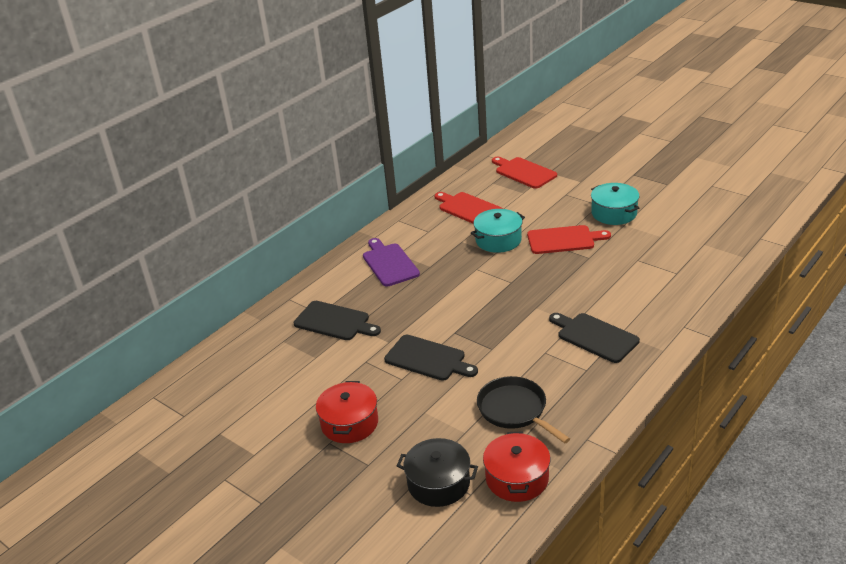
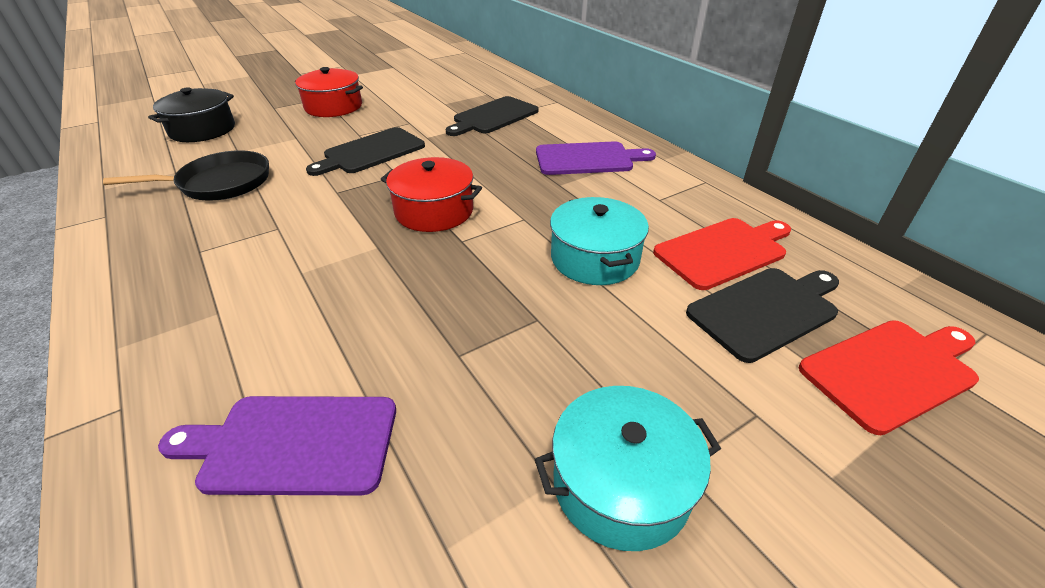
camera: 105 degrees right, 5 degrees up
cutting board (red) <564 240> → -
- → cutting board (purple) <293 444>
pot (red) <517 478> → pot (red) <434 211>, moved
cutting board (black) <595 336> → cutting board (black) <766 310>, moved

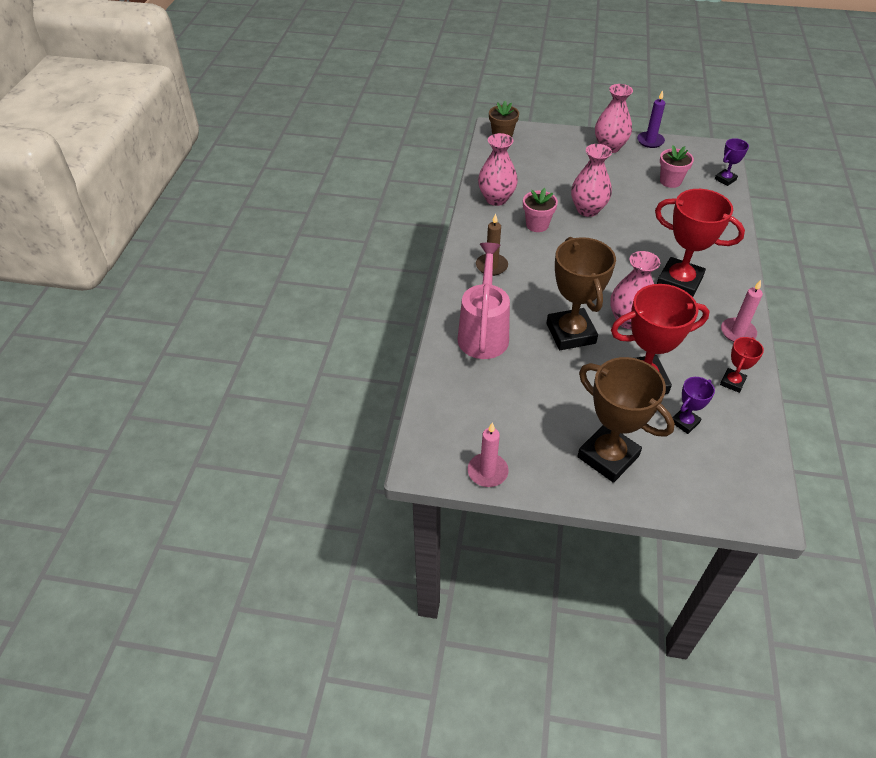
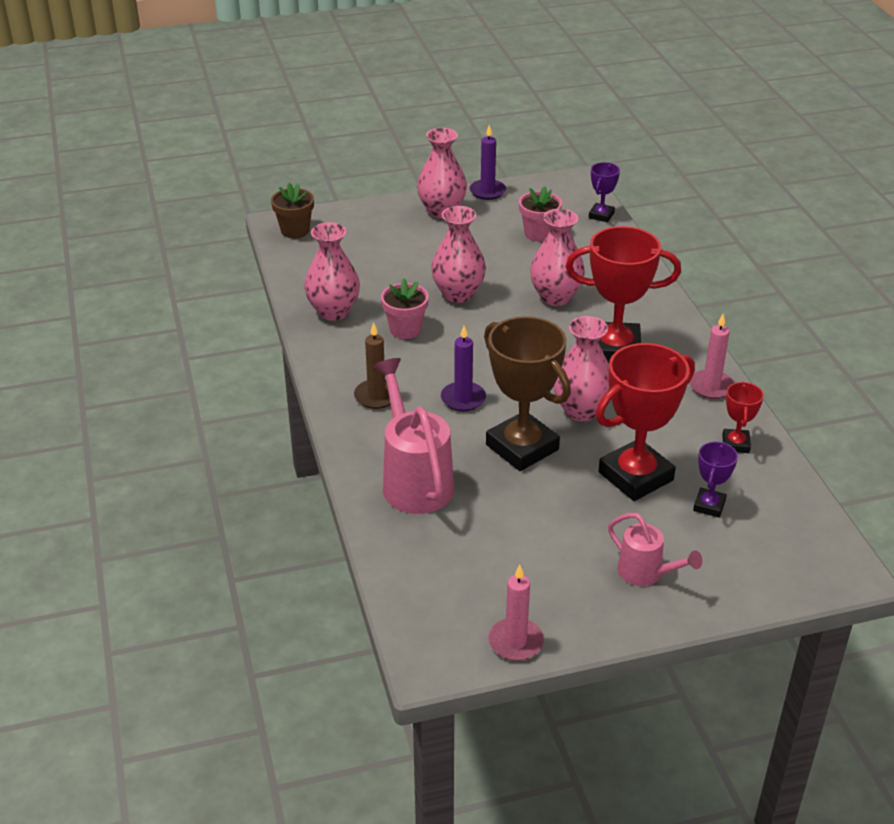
camera: 25 degrees left, 10 degrees down
- → candle (purple) <463 399>
- → vase (pink) <555 297>
trophy (brown) <608 456> → watering can (pink) <646 574>

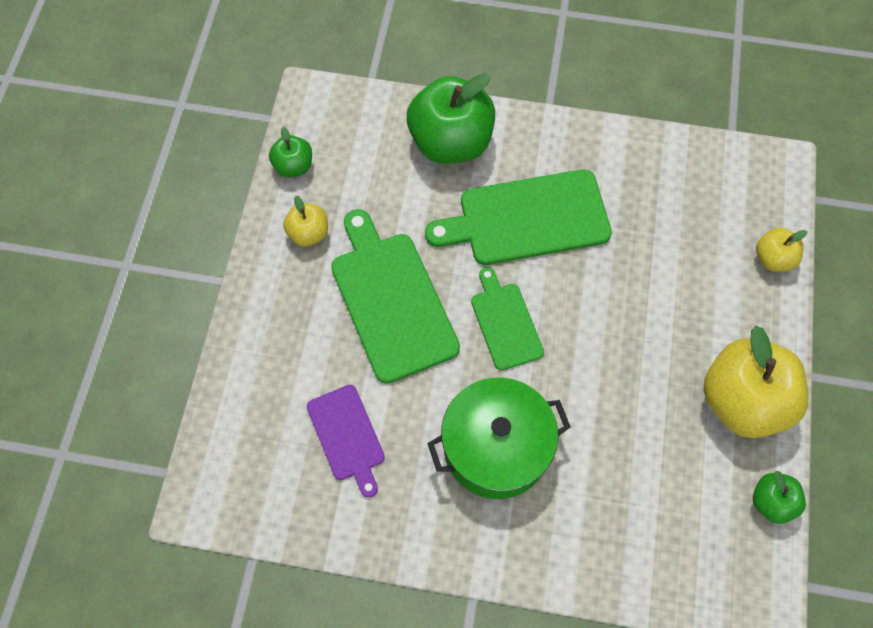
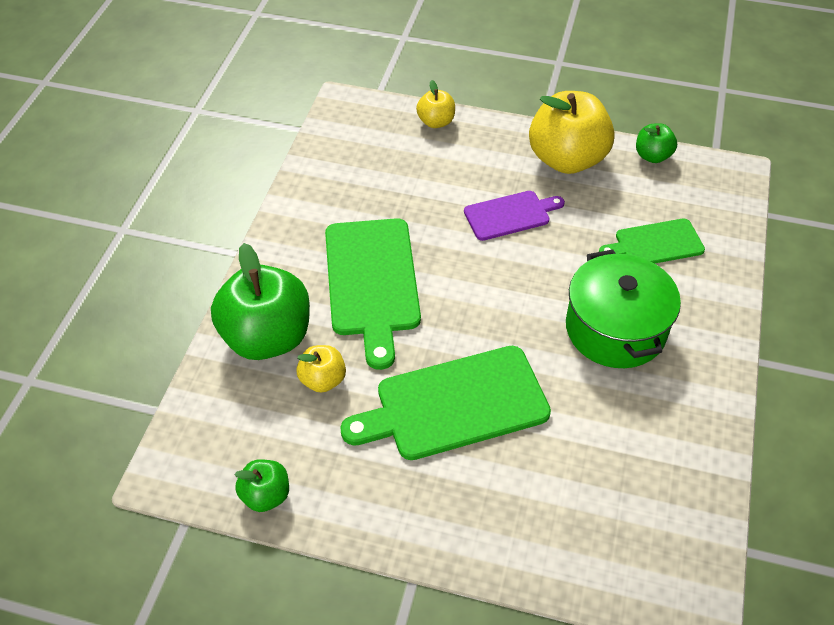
camera: 85 degrees left, 15 degrees down
apple (yellow) <308 233> → apple (yellow) <323 380>, moved
cutting board (purple) <347 436> → cutting board (purple) <510 215>, moved
cutting board (green) <505 322> → cutting board (green) <655 244>, moved

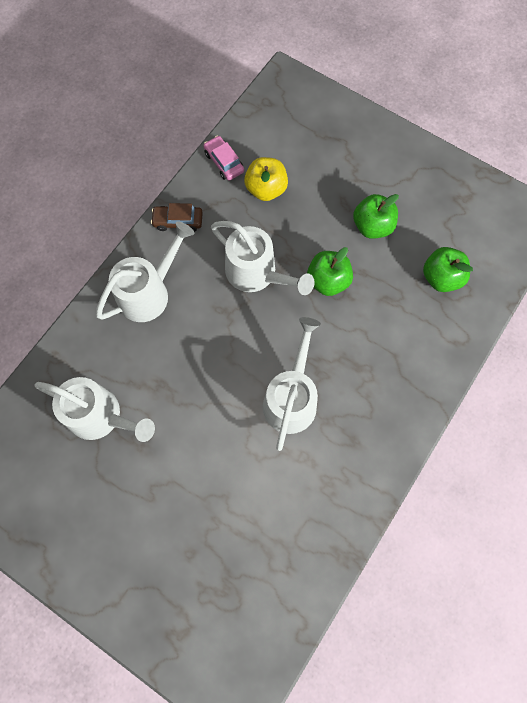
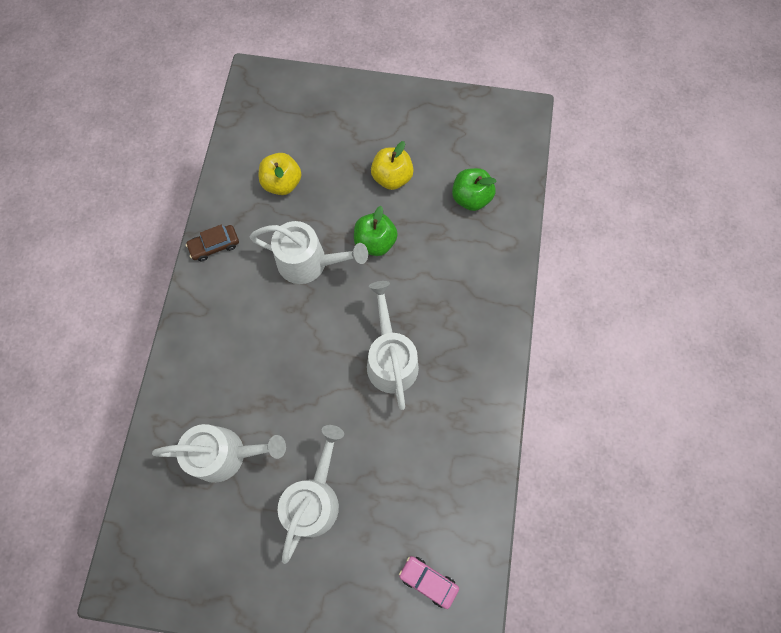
camera: 25 degrees left, 0 degrees up
watering can (white) <149 292> → watering can (white) <314 497>, moved
car (pink) <224 162> → car (pink) <428 581>, moved
apple (green) <372 226> → apple (yellow) <392 177>

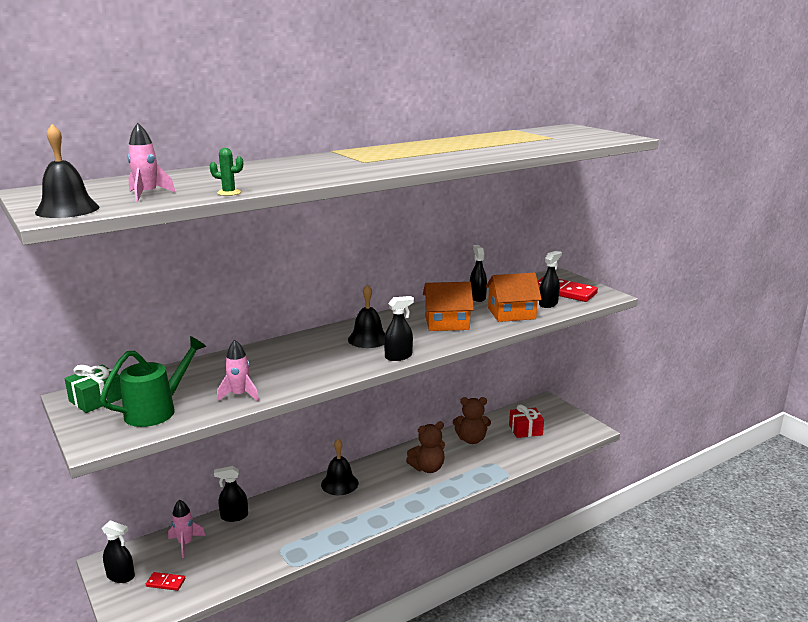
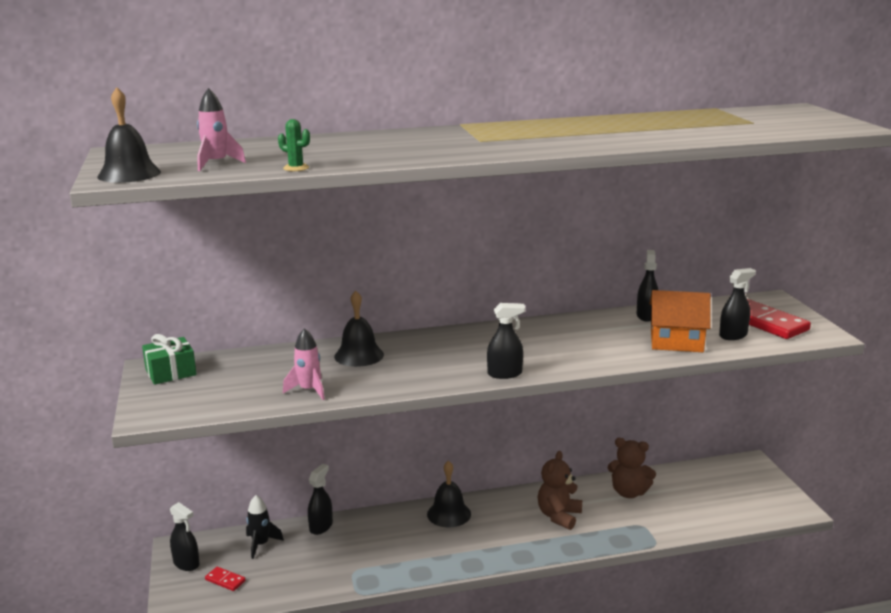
camera: 20 degrees right, 0 degrees up
watering can (green) <157 410> → -
house (orange) <447 323> → -
gift (red) <525 430> → -
bell (black) <368 339> → bell (black) <359 355>, moved
rocket (pink) <185 543> → rocket (black) <261 544>
spray bottle (black) <234 516> → spray bottle (black) <321 526>, 105 degrees clockwise
teddy bear (brown) <427 468> → teddy bear (brown) <559 516>, 120 degrees clockwise

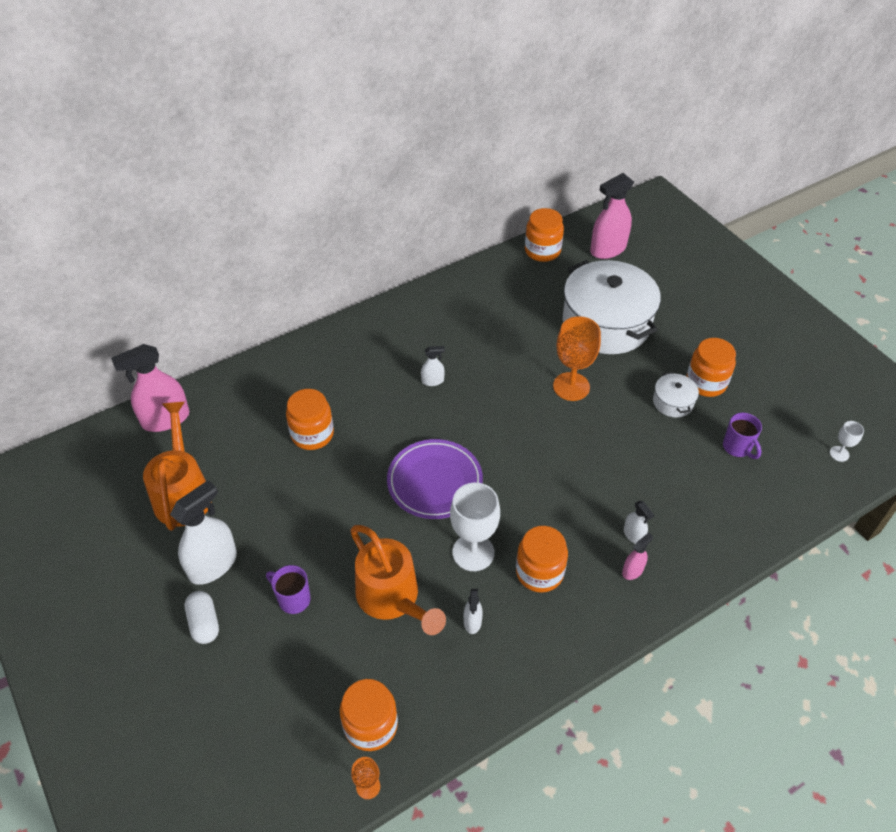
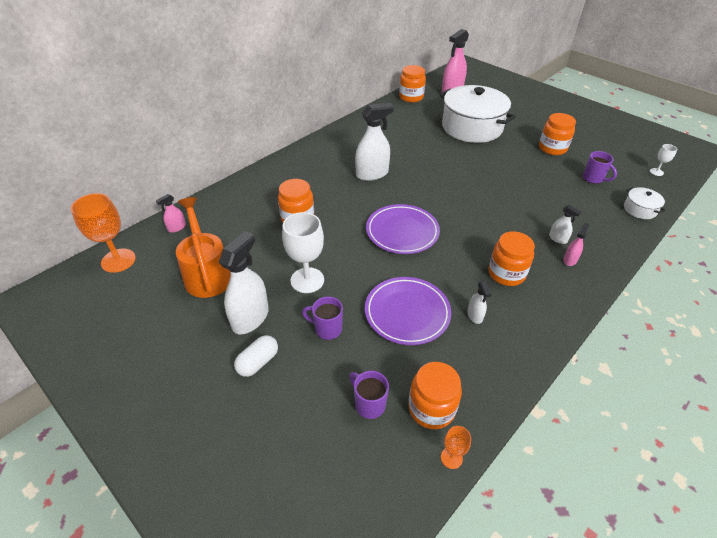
camera: 15 degrees left, 5 degrees down
- → mug (purple) <369 404>
goblet (white) <473 552> → goblet (white) <307 280>, moved
goblet (orange) <571 386> → goblet (orange) <118 260>, moved
pot (white) <673 402> → pot (white) <640 209>, moved
watering can (orange) <393 599> → plate (purple) <407 313>
capsule (white) <204 623> → capsule (white) <258 362>, 75 degrees clockwise
spray bottle (pink) <166 419> → spray bottle (pink) <177 228>, x0.48
spray bottle (white) <432 381> → spray bottle (white) <372 174>, x2.07

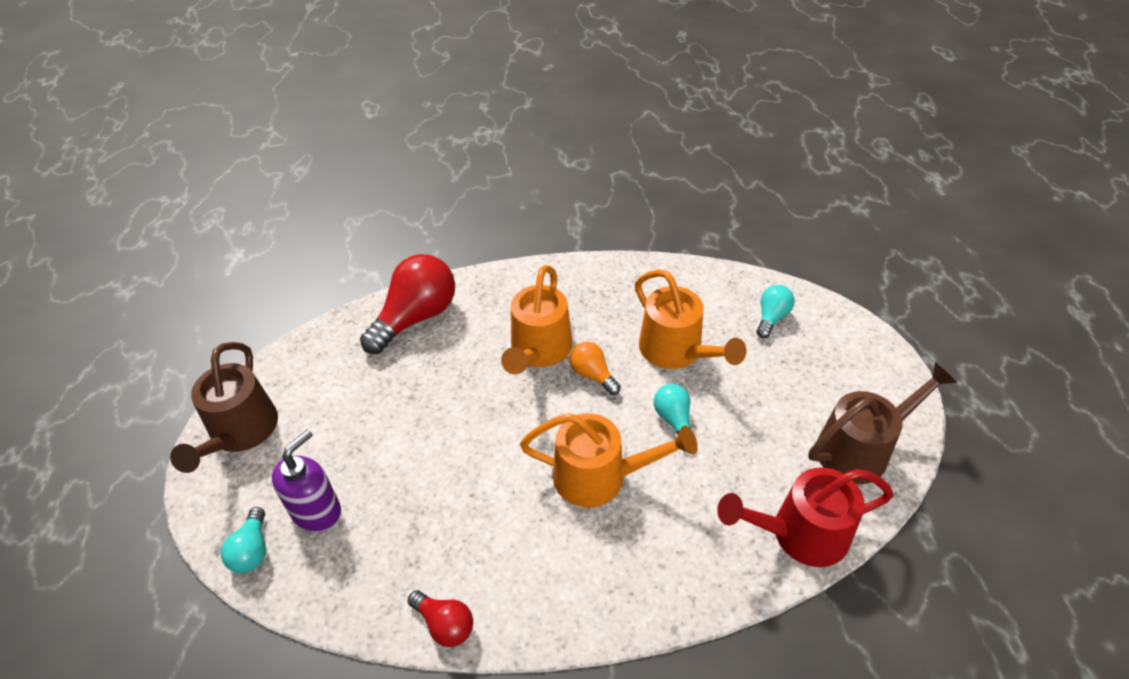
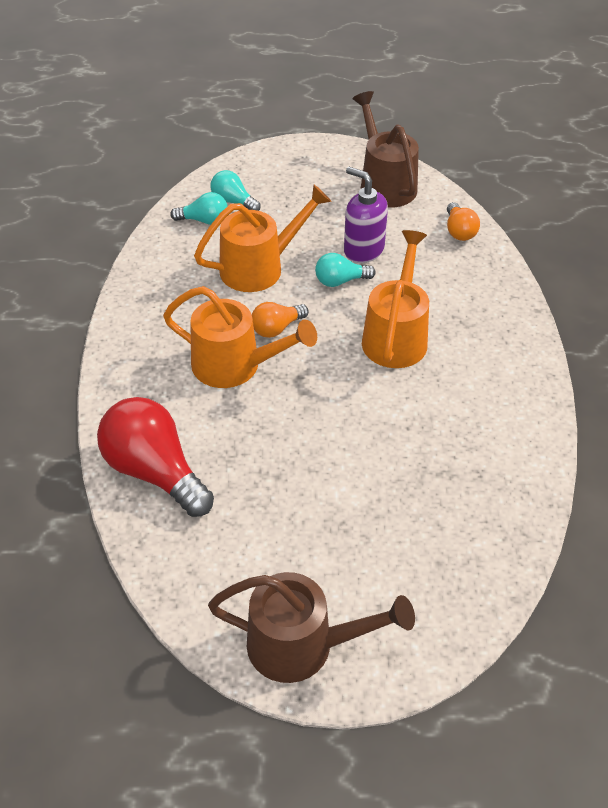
camera: 85 degrees left, 0 degrees up
light bulb (red) <444 624> → -
light bulb (turquoise) <252 550> → light bulb (turquoise) <204 220>, moved
soap dispenser (purple) <317 511> → soap dispenser (purple) <363 250>, moved
watering can (red) <799 534> → light bulb (orange) <459 231>

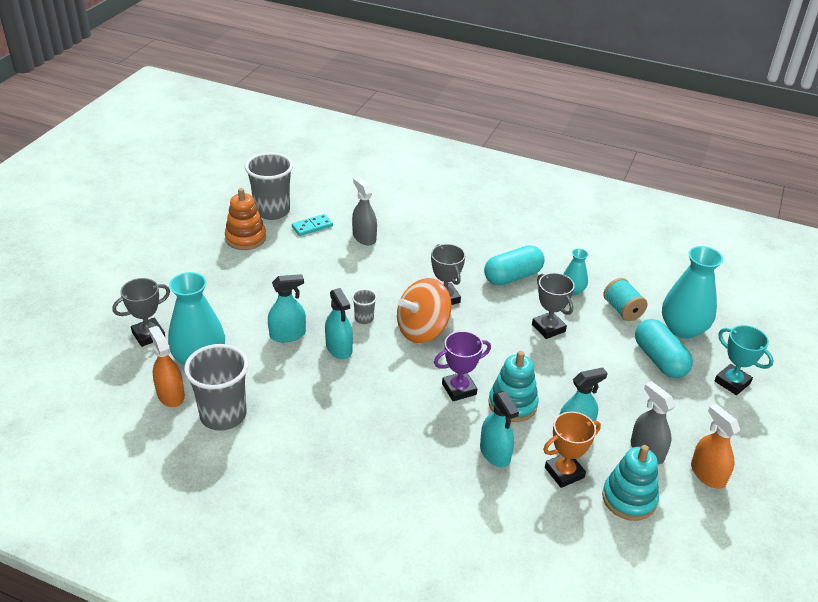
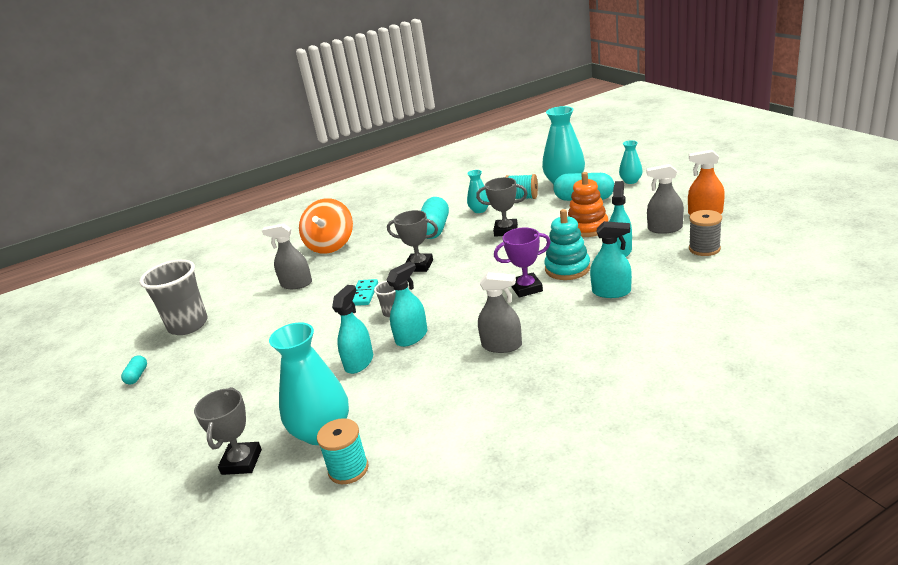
camera: 45 degrees left, 10 degrees down
cup (grey) <223 415> → -
trophy (orange) <564 472> → -
- → capsule (turquoise) <137 376>
- → spray bottle (grey) <501 345>
stacking toy (orange) <245 238> → stacking toy (orange) <587 228>, moved
domino (turquoise) <312 226> → domino (turquoise) <364 294>, moved
spinning top (orange) <422 330> → spinning top (orange) <331 245>, moved
spray bottle (orange) <170 395> → spool (turquoise) <348 469>
stacking toy (turquoise) <629 499> → spool (grey) <704 249>
trophy (turquoise) <732 382> → vase (turquoise) <630 181>
spray bottle (turquoise) <339 348> → spray bottle (turquoise) <411 337>, 60 degrees counterclockwise
trophy (purple) <459 389> → trophy (purple) <526 288>, 60 degrees clockwise

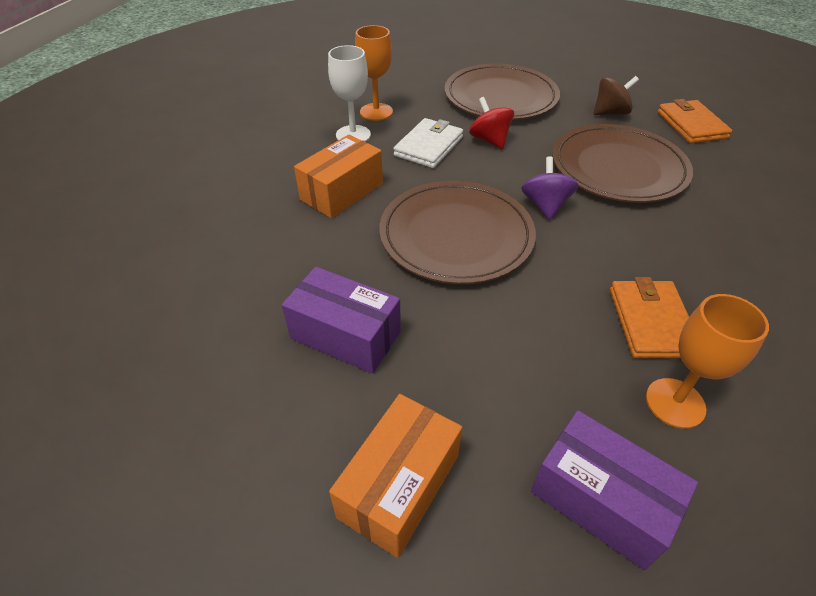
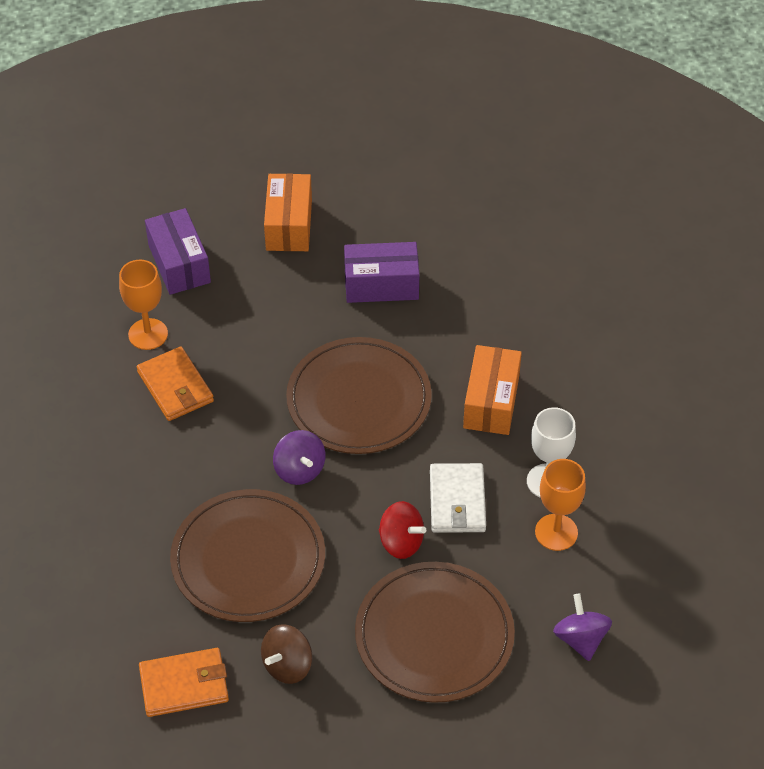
camera: 150 degrees right, 5 degrees up
- → spinning top (purple) <580 639>
box (purple) <601 500> → box (purple) <179 264>, 60 degrees clockwise
wallet (orange) <691 125> → wallet (orange) <184 685>, 60 degrees counterclockwise

